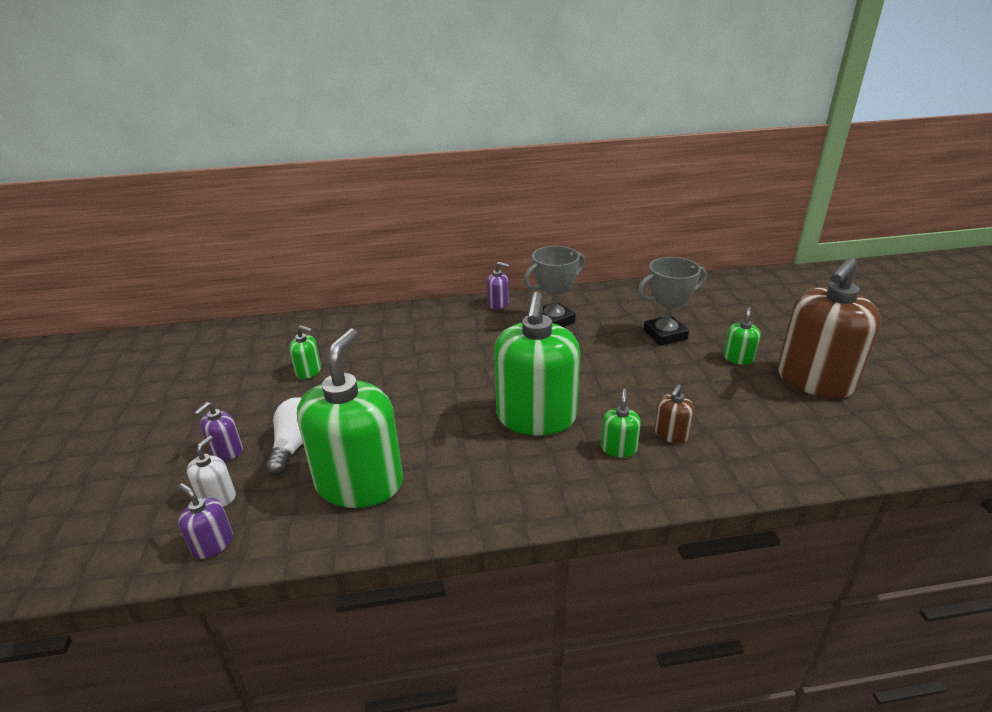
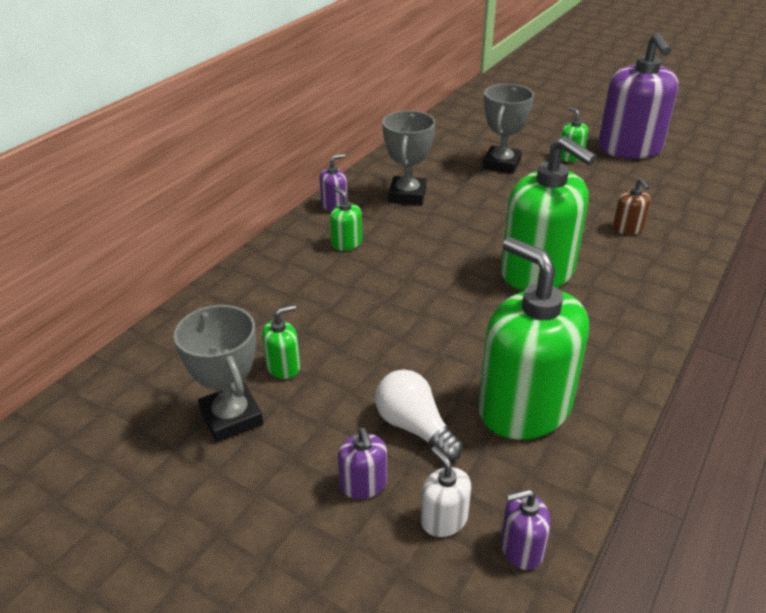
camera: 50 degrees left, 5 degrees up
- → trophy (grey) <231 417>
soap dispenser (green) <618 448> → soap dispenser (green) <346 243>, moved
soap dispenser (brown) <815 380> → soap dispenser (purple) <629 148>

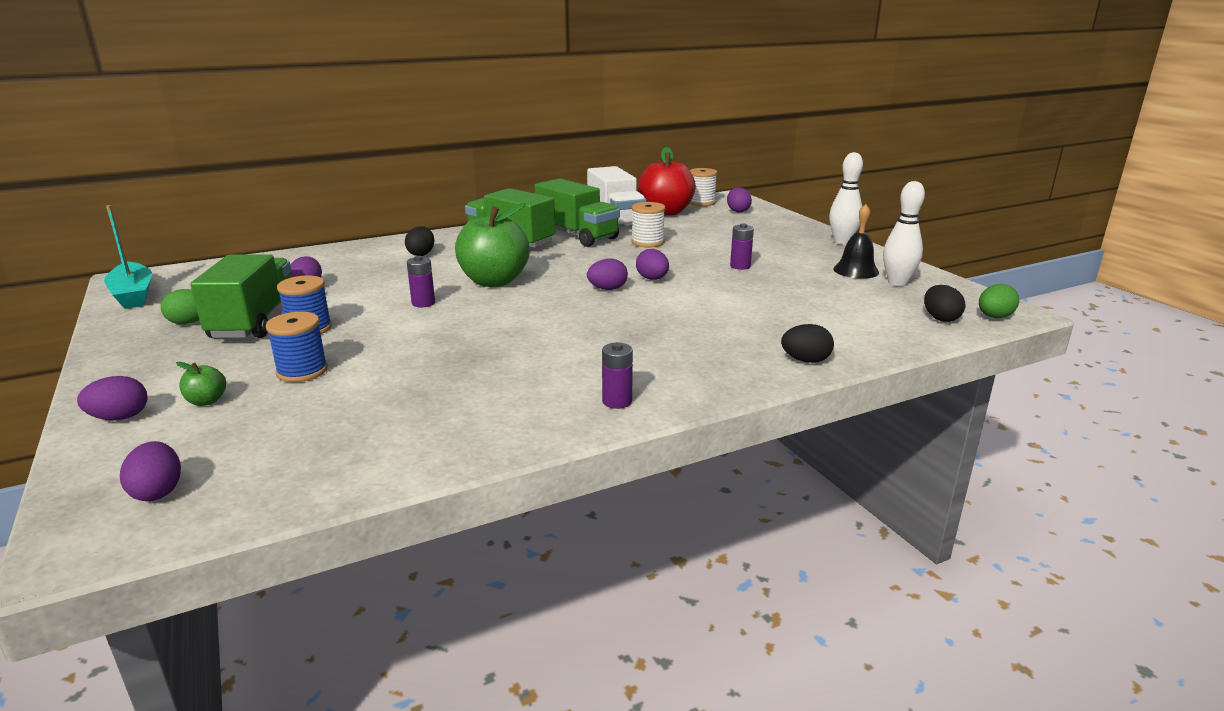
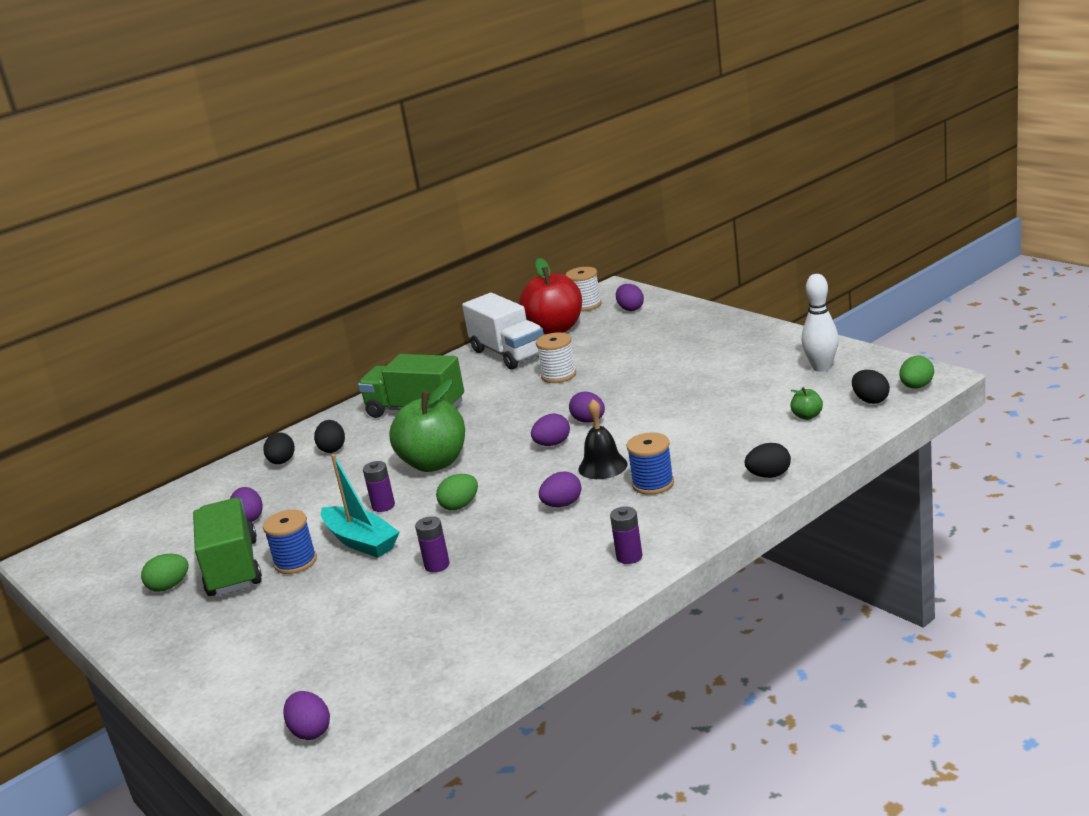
camera: 10 degrees left, 0 degrees up
truck (green) <577 235> → -
bowling pin (white) <842 242> → -
- → egg (black) <282 462>
- → egg (green) <460 506>
egg (purple) <120 417> → egg (purple) <562 504>, moved
boat (turquoise) <133 295> → boat (turquoise) <361 541>, moved
apple (green) <206 401> → apple (green) <807 416>, moved
spool (blue) <302 371> → spool (blue) <653 484>, moved
battery (purple) <740 266> → battery (purple) <437 565>, moved
bell (black) <856 270> → bell (black) <602 466>, moved

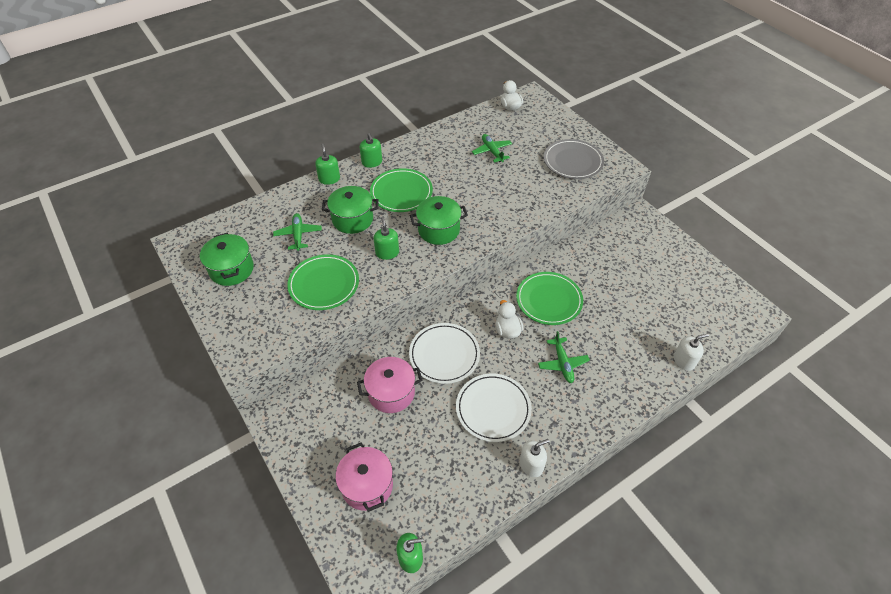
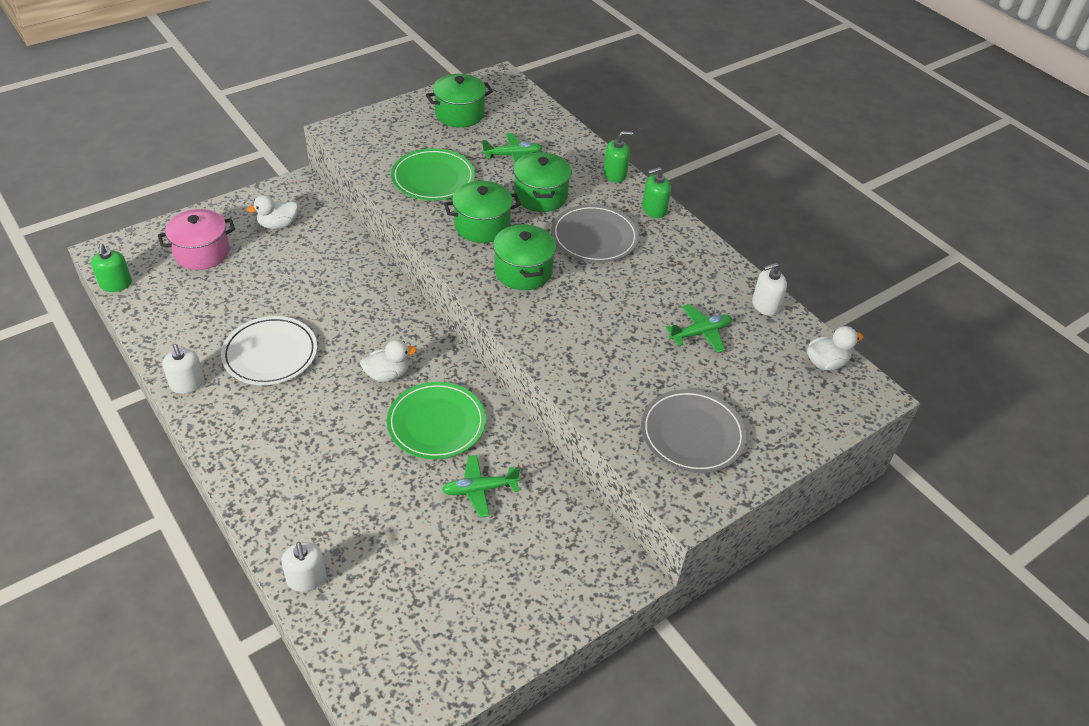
camera: 85 degrees right, 5 degrees down
pot (pink) <391 393> → -
plate (white) <444 355> → -
- → duck (white) <278 225>
- → soap dispenser (white) <765 305>
plane (green) <562 363> → plane (green) <479 489>, moved
soap dispenser (green) <387 253> → pot (green) <482 226>
plate (green) <401 193> → plate (grey) <594 237>

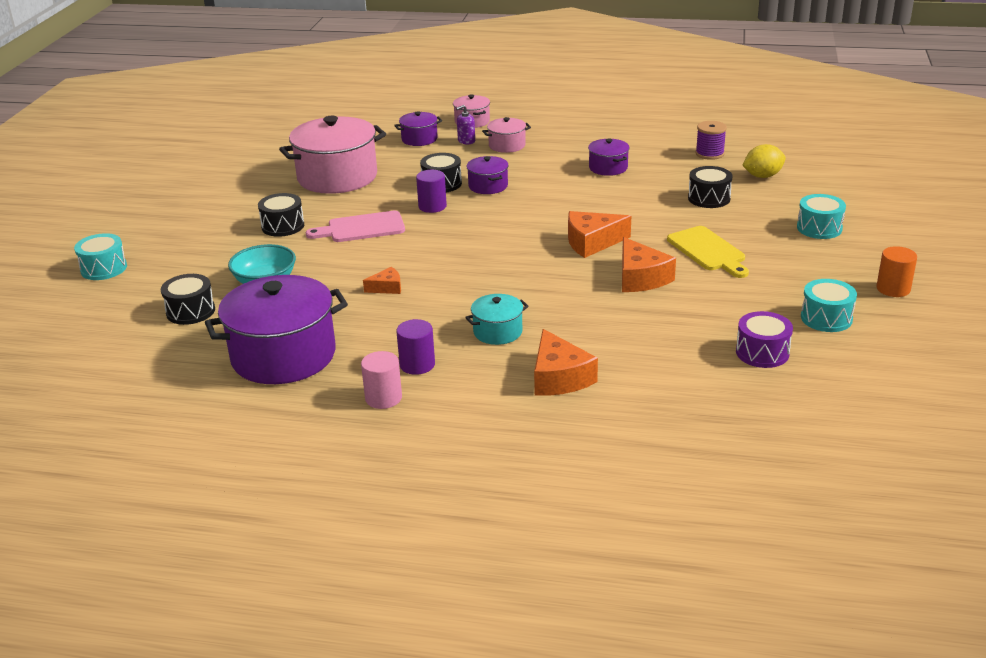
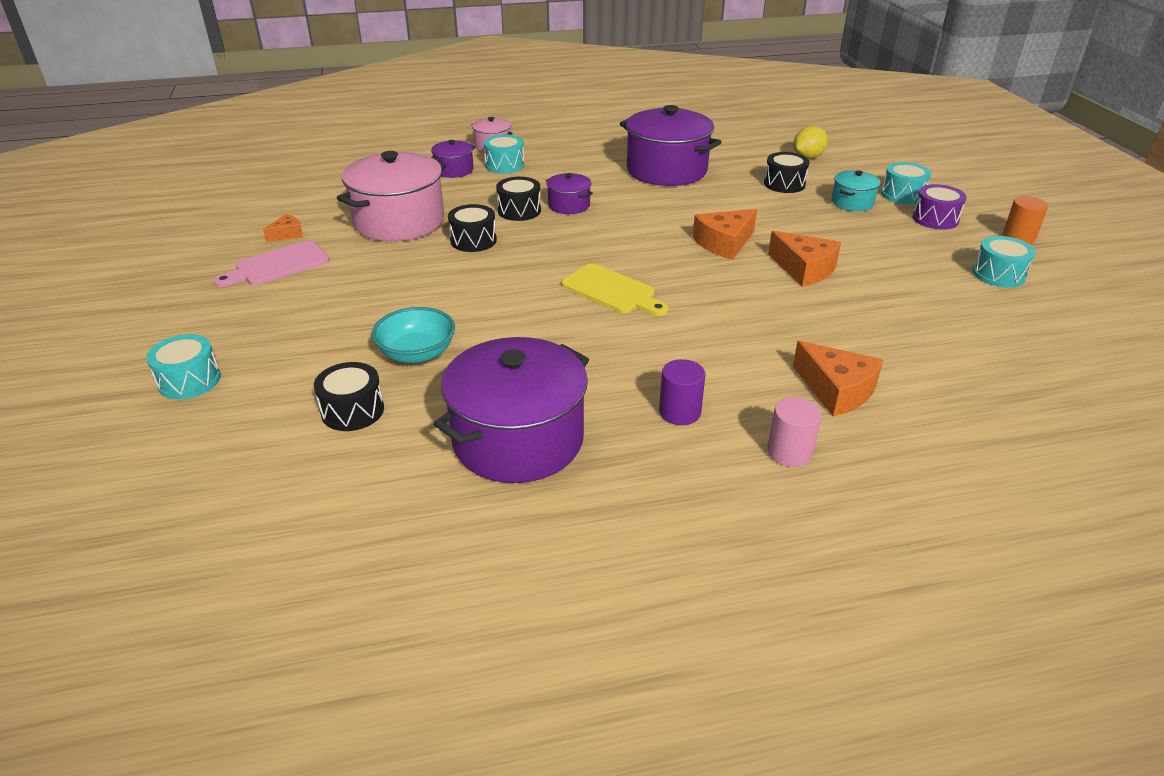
camera: 25 degrees left, 5 degrees up
cylinder (purple) <432 206> → -
pot (pink) <507 145> → -
spool (purple) <709 154> → -
drum (black) <283 226> → drum (black) <473 240>, moved
cutting board (pink) <361 228> → cutting board (pink) <278 265>, moved
cylinder (pink) <383 398> → cylinder (pink) <789 452>, moved
cheese (orange) <387 287> → cheese (orange) <287 234>, moved
pot (turquoise) <497 332> → pot (turquoise) <852 203>, moved
cutting board (yellow) <708 251> → cutting board (yellow) <612 291>, moved
drum (purple) <762 352> → drum (purple) <935 219>, moved
soap dispenser (purple) <466 141> → drum (turquoise) <504 165>
pot (purple) <608 168> → pot (purple) <666 170>, x2.08

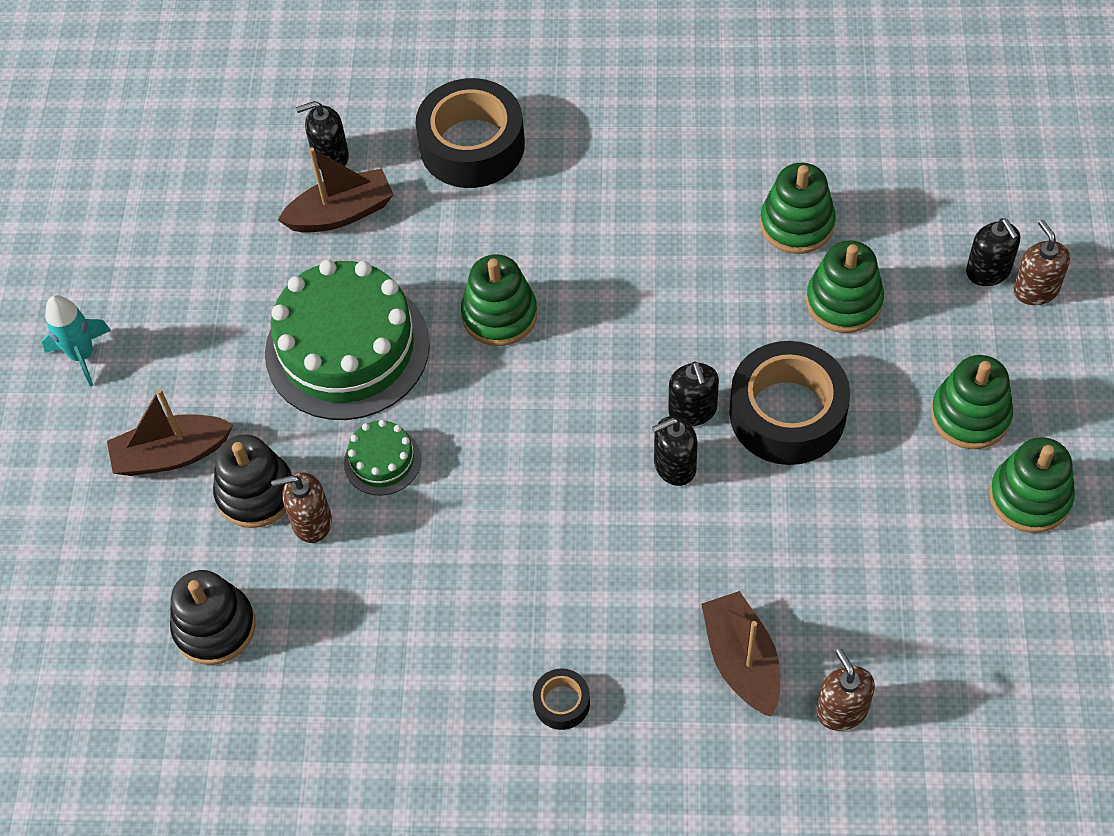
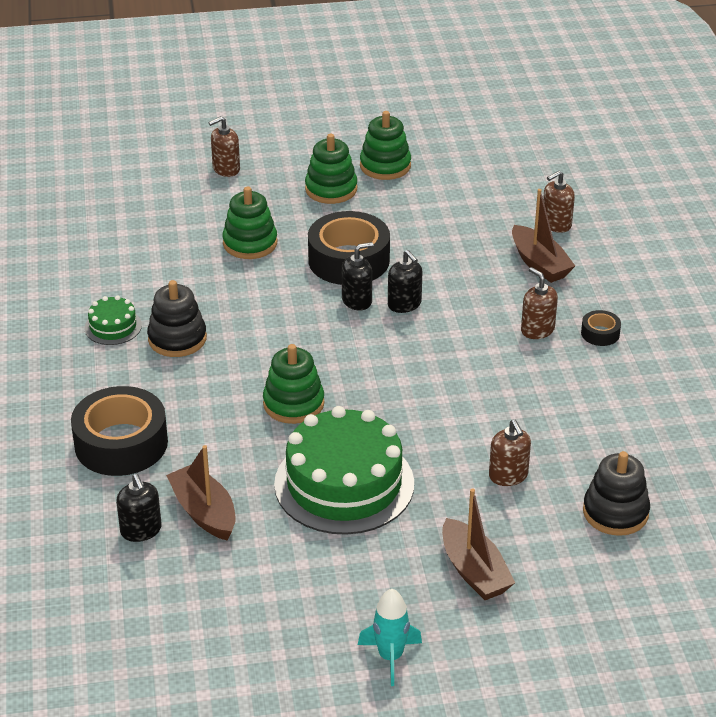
camera: 105 degrees left, 20 degrees down
stacking toy (green) <797 224> → -
soap dispenser (black) <988 271> → -
- → soap dispenser (brown) <537 330>
stacking toy (black) <256 493> → stacking toy (black) <177 339>, moved
cake (green) <382 461> → cake (green) <113 327>, moved
boat (brown) <742 661> → boat (brown) <539 263>, 90 degrees counterclockwise

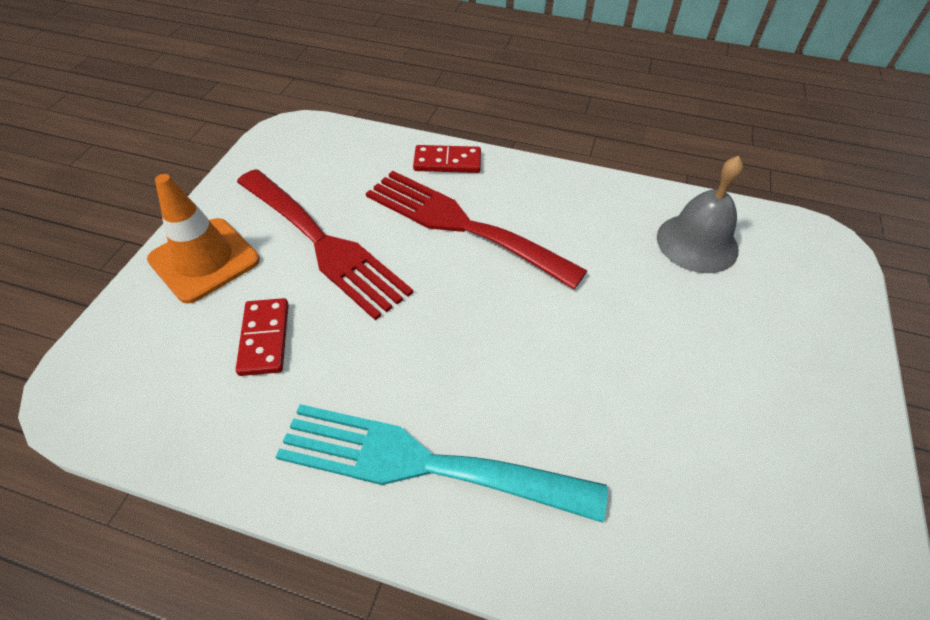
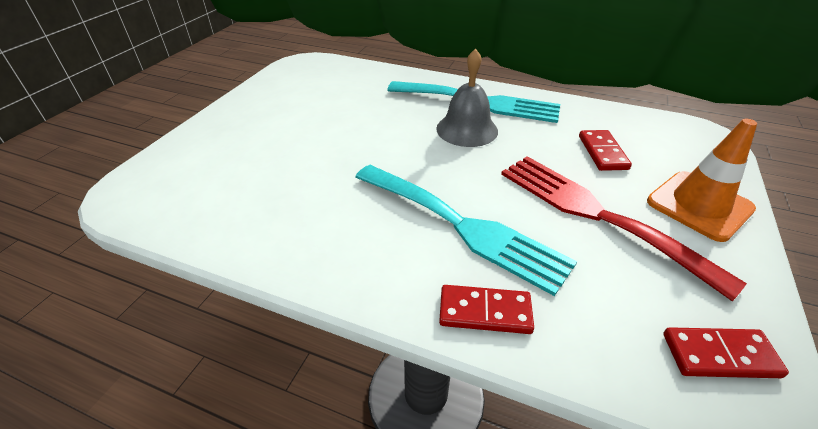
camera: 175 degrees left, 10 degrees down
- → domino (red) <719 355>
bell (grey) <697 243> → bell (grey) <467 129>, moved
fork (red) <461 225> → fork (turquoise) <463 226>

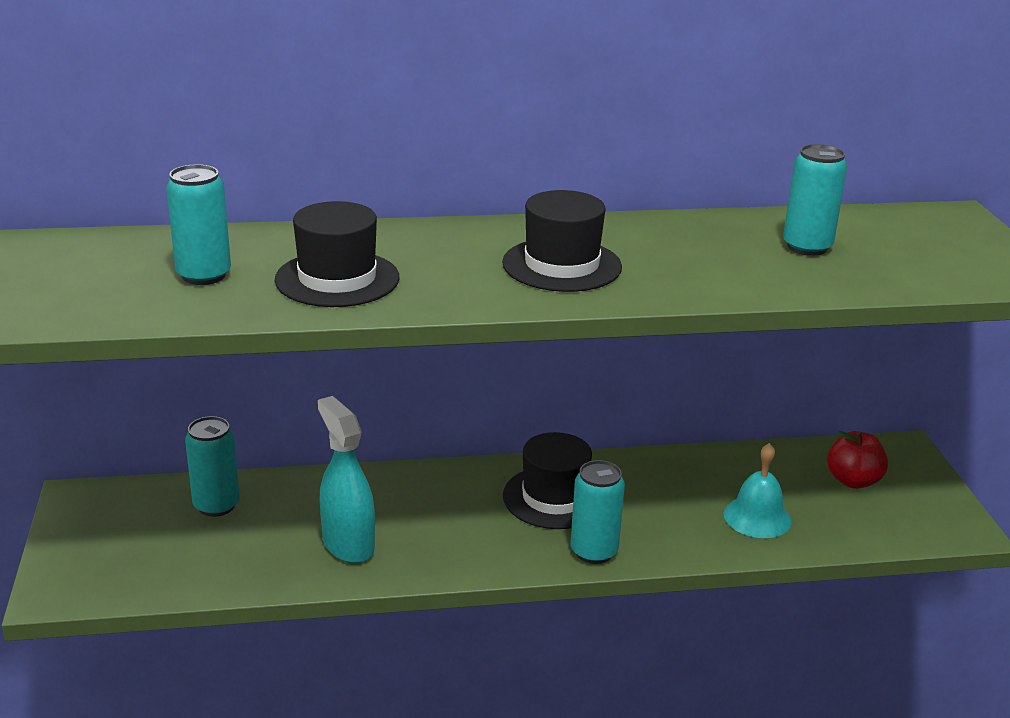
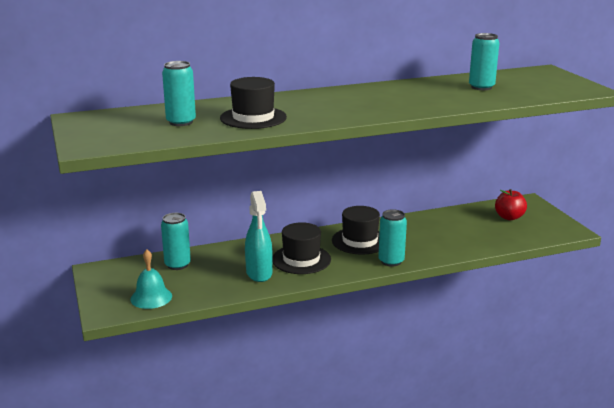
camera: 10 degrees left, 5 degrees down
hat (black) <562 265> → hat (black) <301 259>, moved
bell (turquoise) <757 517> → bell (turquoise) <151 297>, moved
spray bottle (turquoise) <348 544> → spray bottle (turquoise) <259 273>, 150 degrees counterclockwise

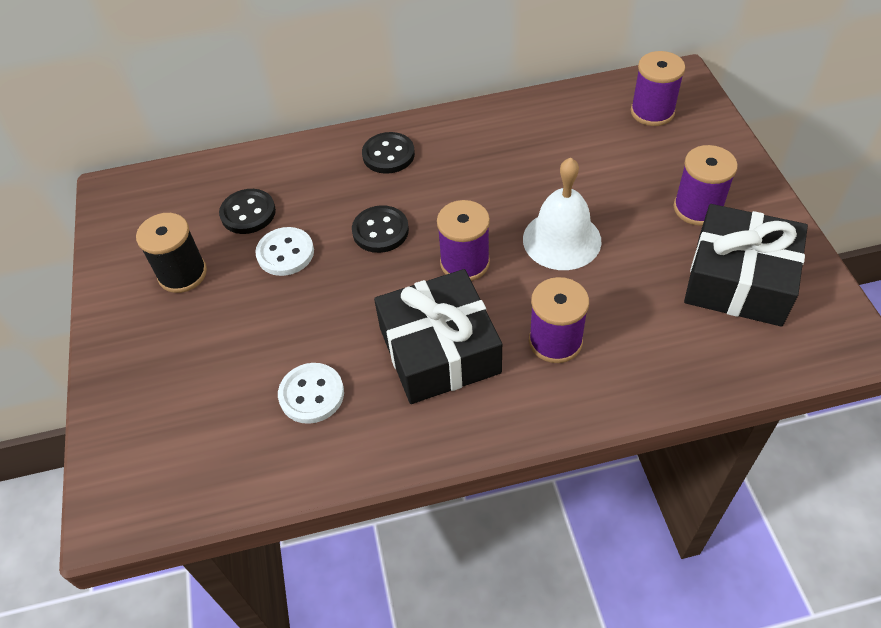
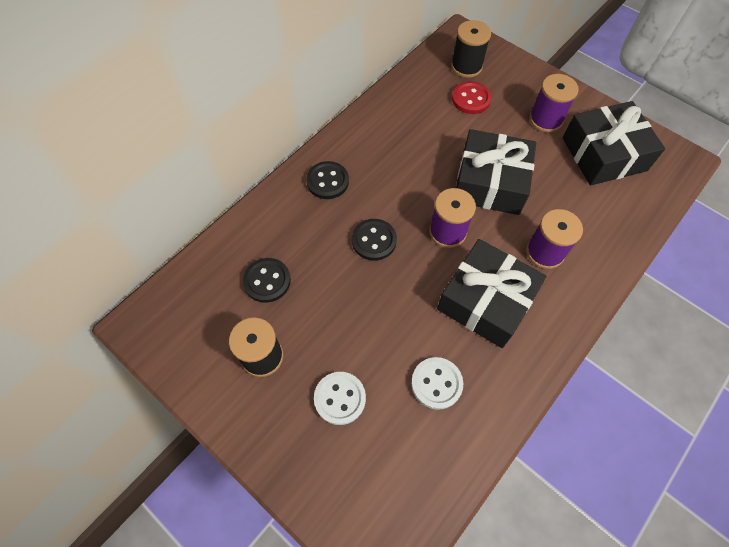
camera: 40 degrees left, 10 degrees up
- → button (red) <471 99>
button (white) <285 253> → button (white) <340 398>, moved
bell (white) <561 240> → gift (black) <490 182>
spool (purple) <652 112> → spool (black) <466 66>

